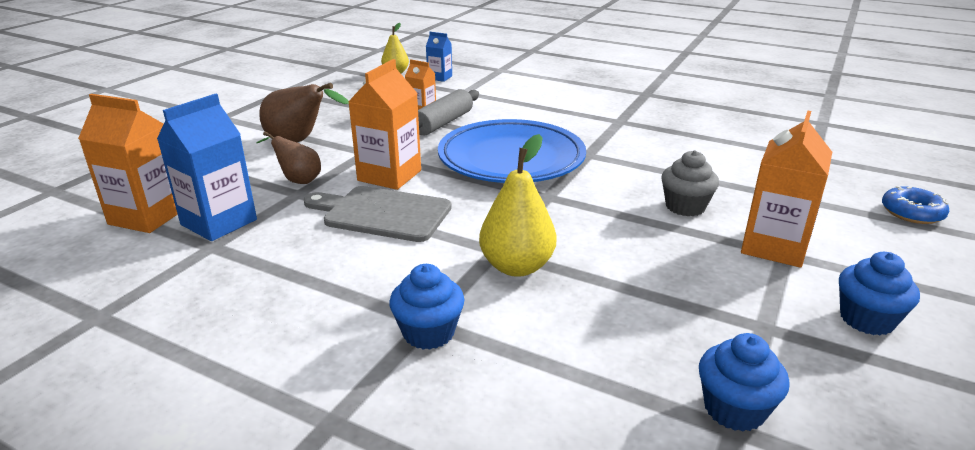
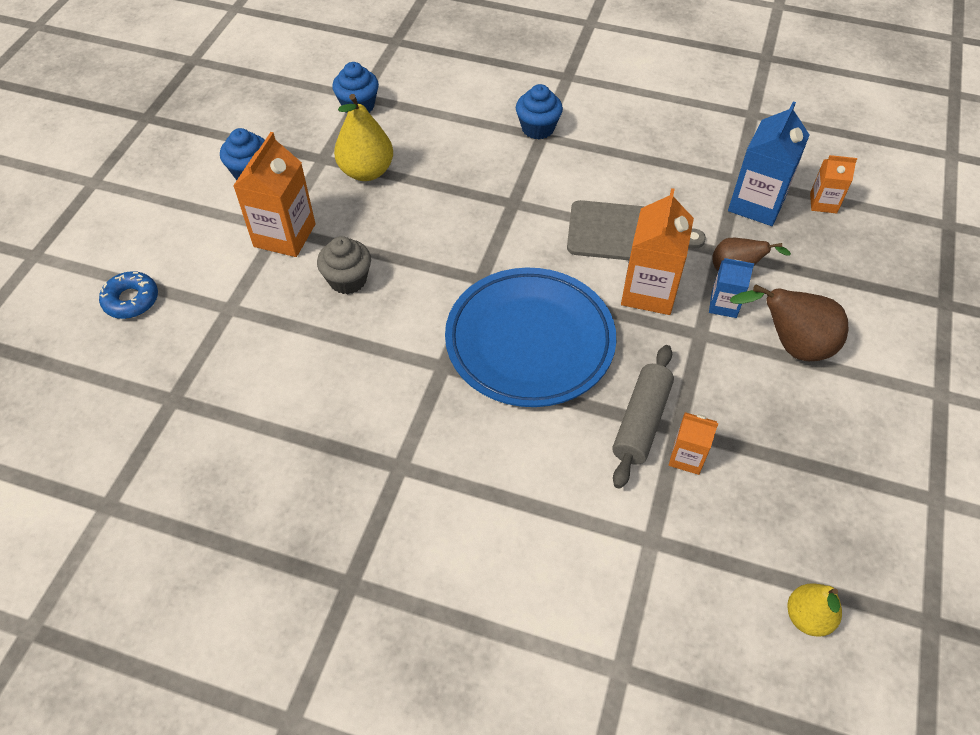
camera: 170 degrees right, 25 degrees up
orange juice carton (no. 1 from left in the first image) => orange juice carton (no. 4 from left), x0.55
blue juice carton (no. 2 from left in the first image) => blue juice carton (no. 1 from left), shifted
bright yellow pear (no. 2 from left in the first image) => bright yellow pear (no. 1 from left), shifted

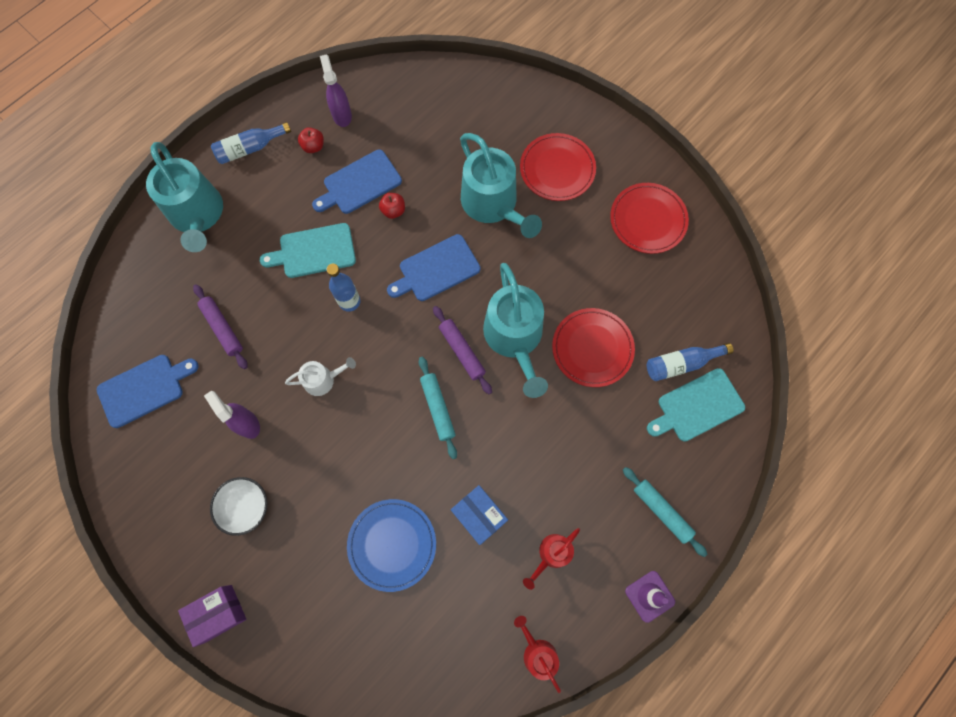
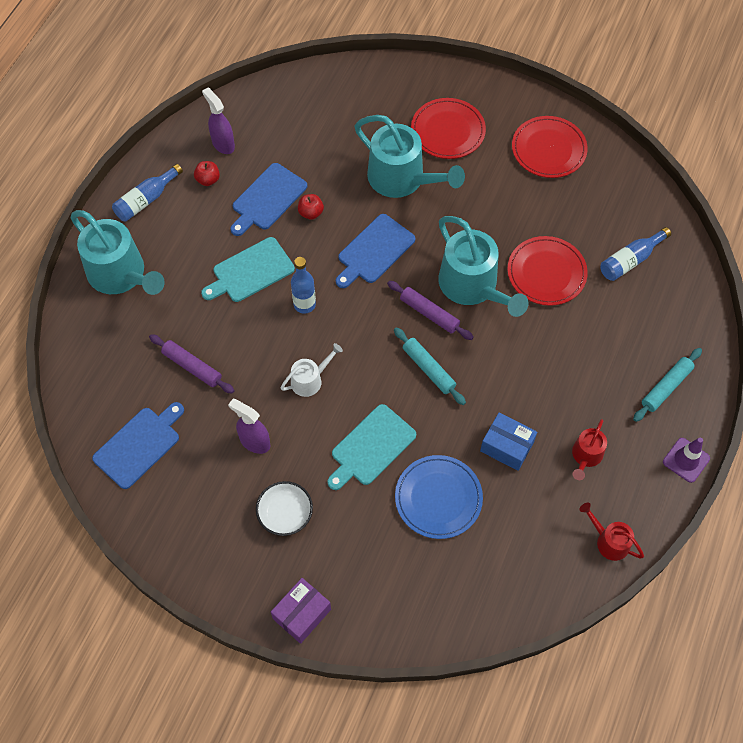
camera: 20 degrees left, 10 degrees down
aqua dough roller (no. 2 from left), 75 degrees counterclockwise
aqua chopping board (no. 2 from left), shifted

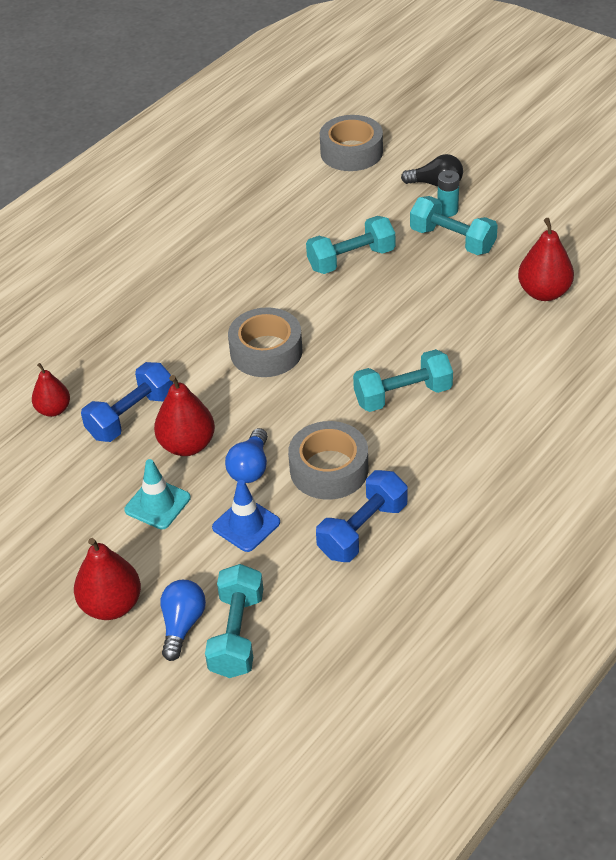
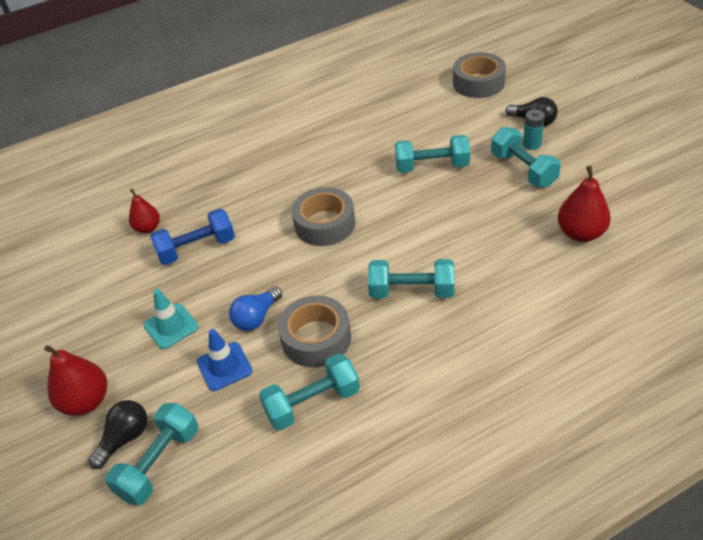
camera: 25 degrees right, 0 degrees up
red pear (no. 3 from left) => nothing
blue bulb (no. 1 from left) => black bulb (no. 1 from left)
blue dumbbell (no. 2 from left) => aqua dumbbell (no. 2 from left)

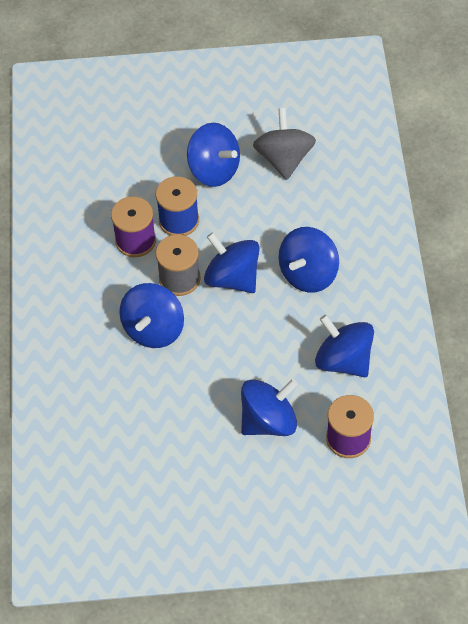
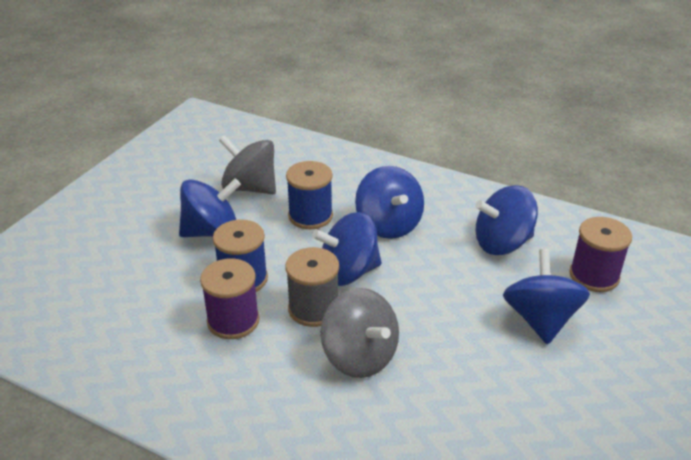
camera: 60 degrees left, 20 degrees down
blue whirligig (no. 1 from left) => grey whirligig (no. 2 from left)
nothing => blue reel of thread (no. 2 from left)

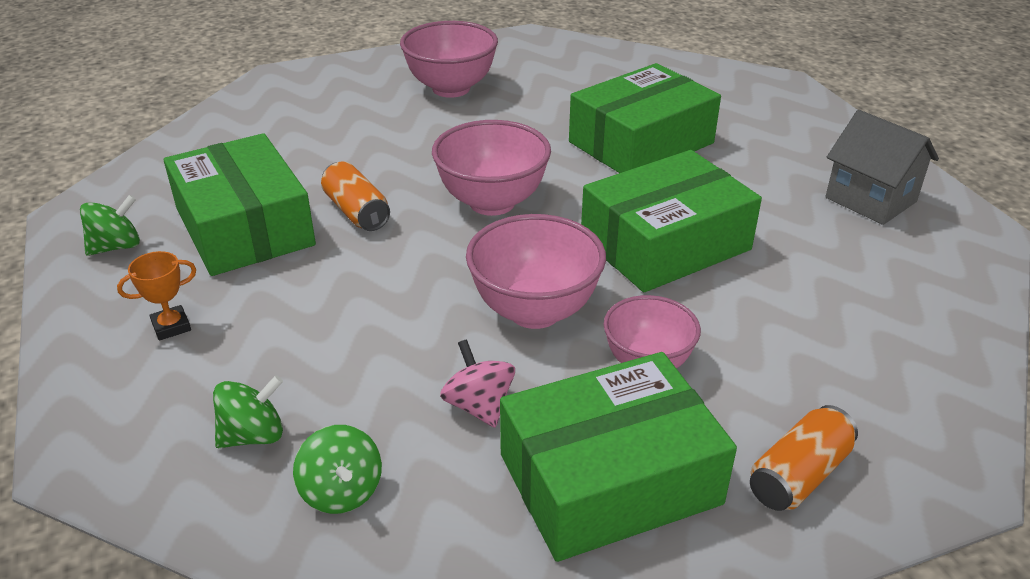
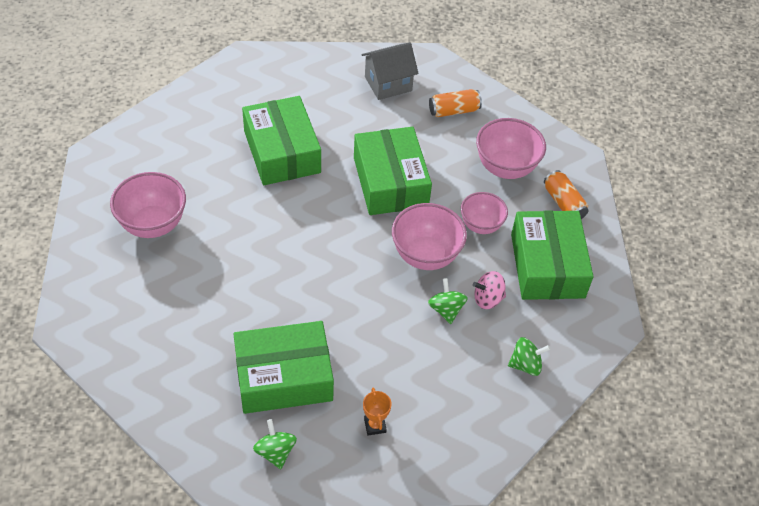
camera: 75 degrees left, 15 degrees up
leaf-green whirligig (no. 2 from left), shifted
orange can (no. 1 from left), shifted
rose-pink bowl (no. 2 from left in the first image) => rose-pink bowl (no. 4 from left), shifted

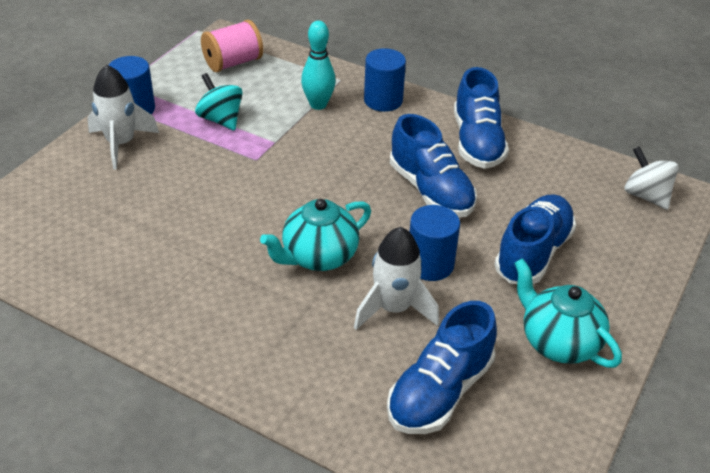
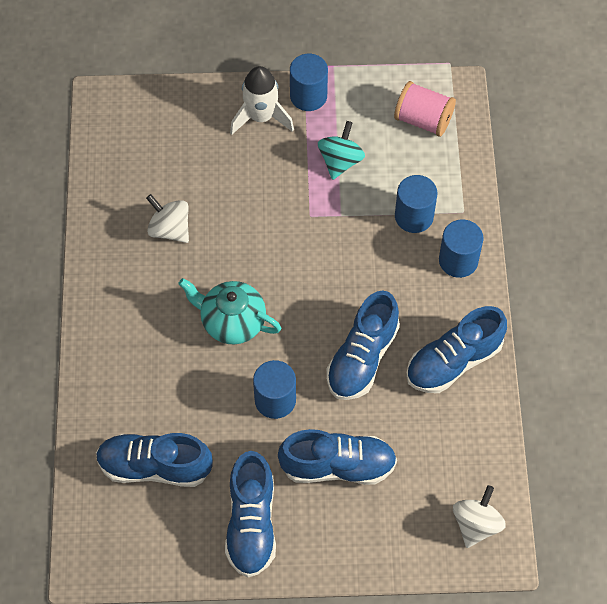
camera: 60 degrees right, 20 degrees up
aqua bowling pin => blue cylinder shape (no. 3 from left)
pure white rocket (no. 2 from left) => nothing
aqua teapot (no. 2 from left) => blue shoe (no. 2 from left)
nothing => pure white whirligig (no. 1 from left)

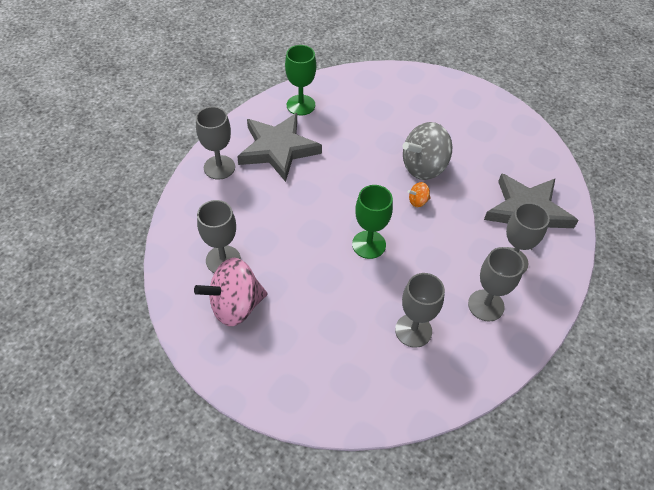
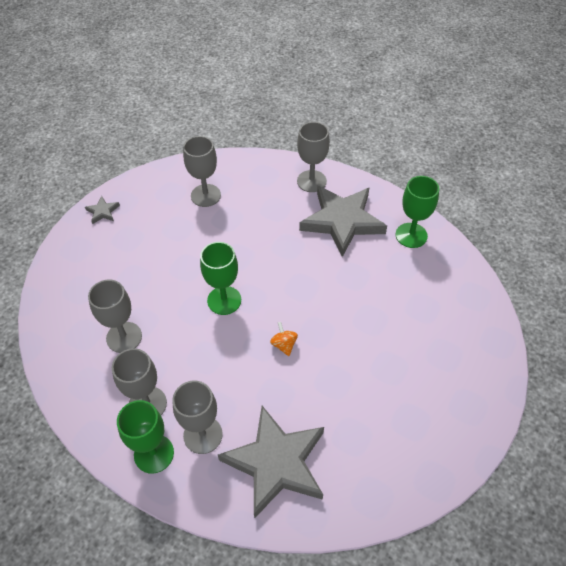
camera: 90 degrees right, 0 degrees up
rose-pink whirligig => nothing
grey whirligig => nothing
nothing => grey five-pointed star (no. 1 from left)
nothing => leaf-green wine glass (no. 1 from left)

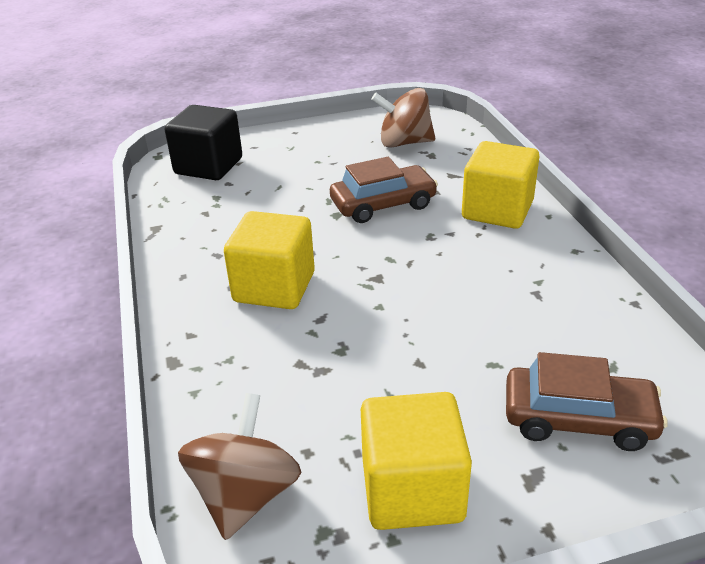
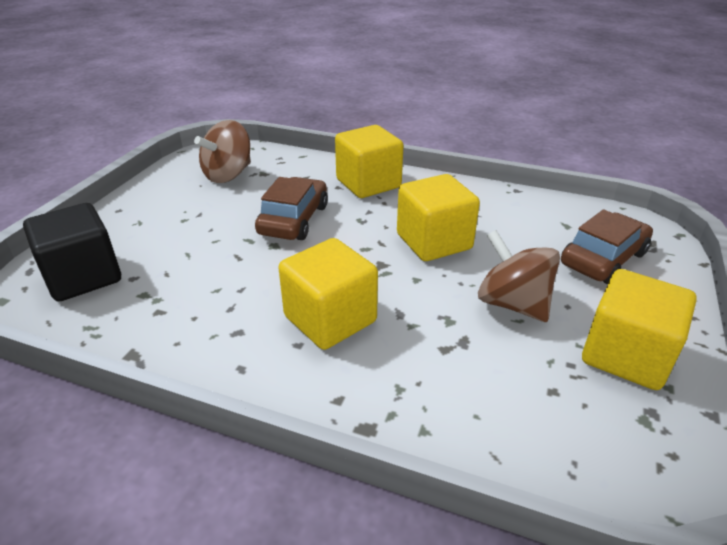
camera: 55 degrees left, 0 degrees up
dark brown whirligig (no. 1 from left in the first image) => dark brown whirligig (no. 2 from left), shifted
nothing => bright yellow cube (no. 3 from left)

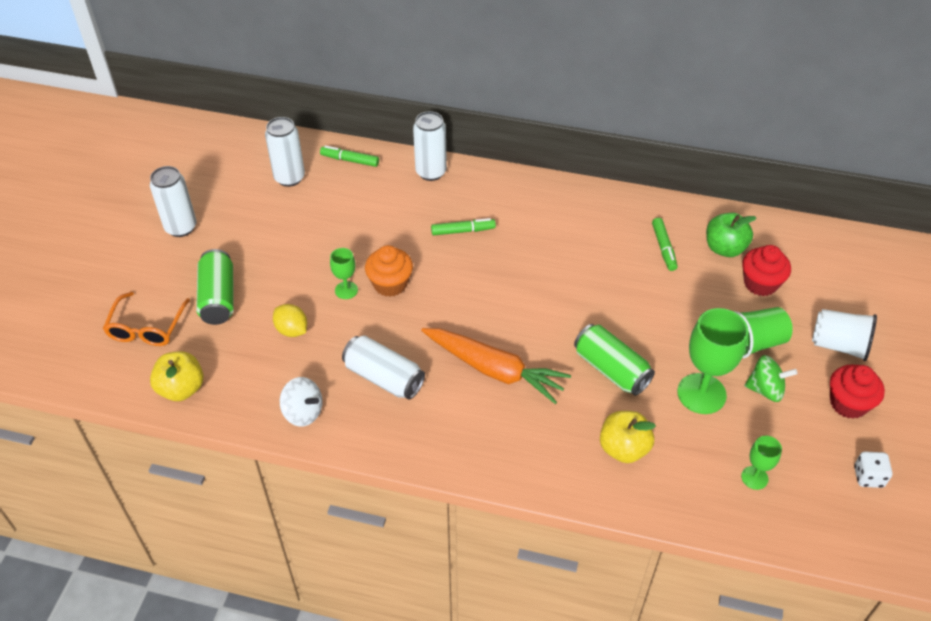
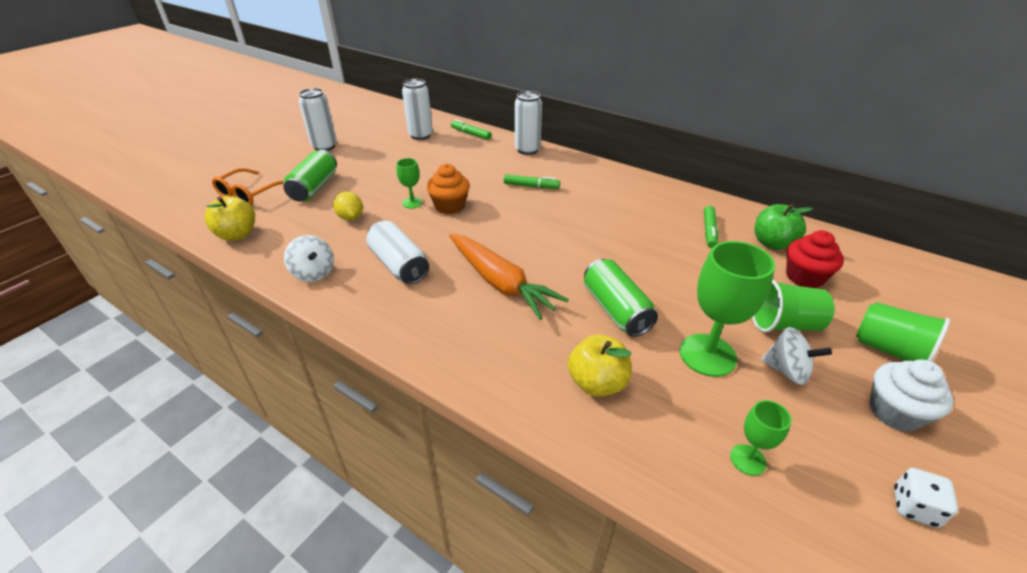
camera: 20 degrees right, 10 degrees down
leaf-green whirligig => pure white whirligig (no. 2 from left)
pure white beaker => leaf-green beaker (no. 2 from left)
red fairy cake (no. 2 from left) => pure white fairy cake

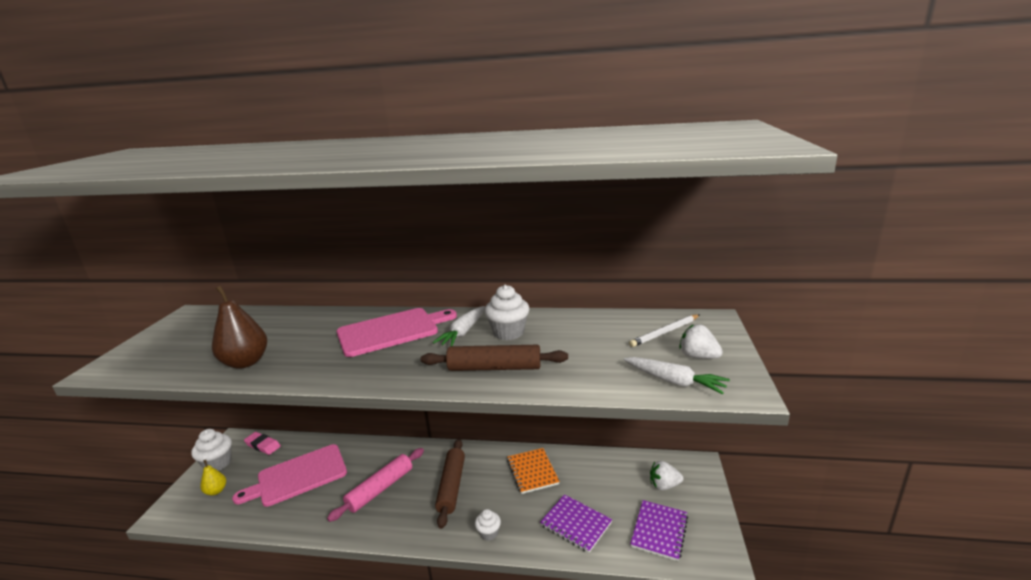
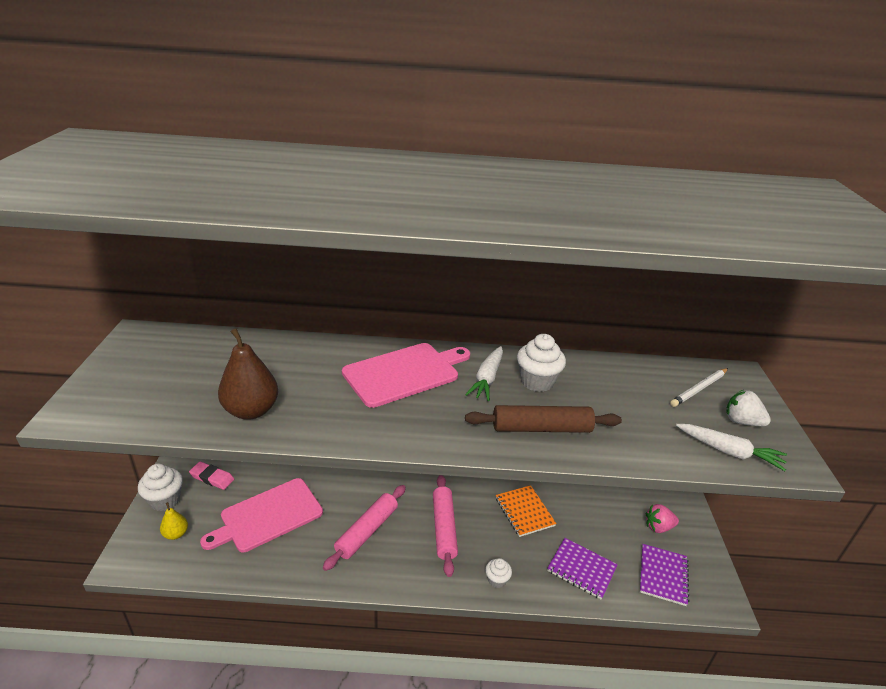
camera: 10 degrees left, 10 degrees up
dark brown dough roller (no. 1 from left) => rose-pink dough roller (no. 2 from left)
pure white strawberry (no. 1 from left) => rose-pink strawberry

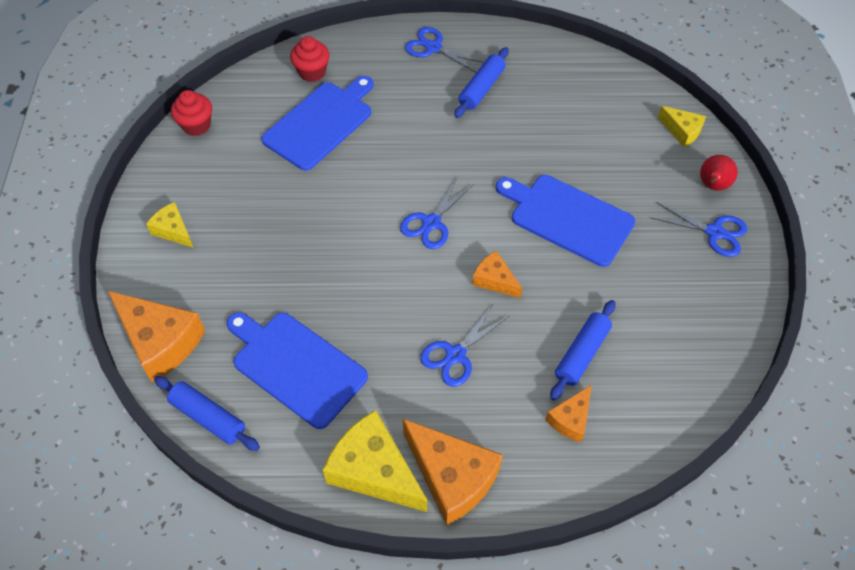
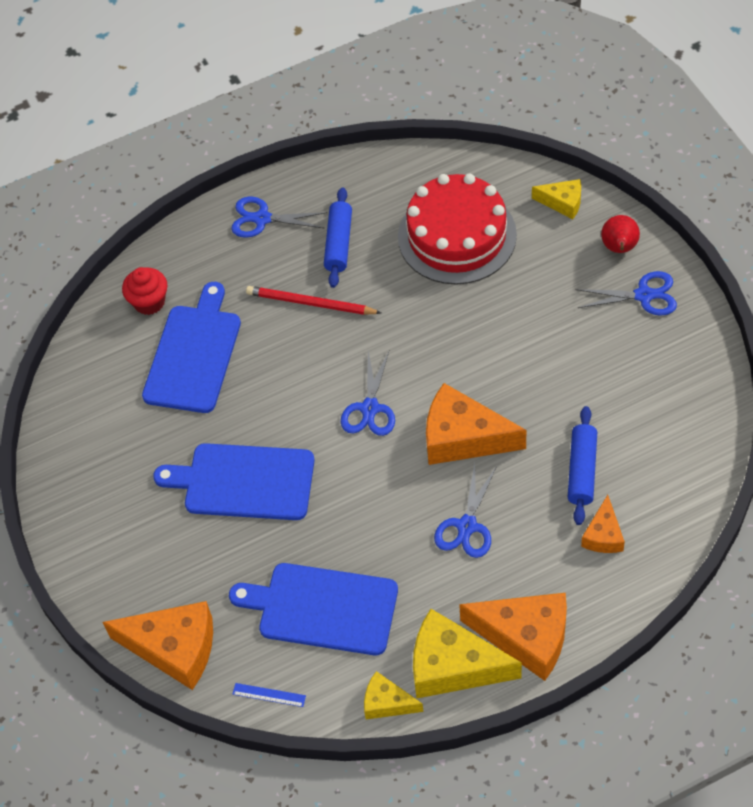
camera: 20 degrees left, 0 degrees up
bright yellow cheese wedge (no. 1 from left), shifted
blue dough roller (no. 1 from left) => blue ruler
red fairy cake (no. 1 from left) => nothing
orange cheese wedge (no. 3 from left in the first image) => orange cheese wedge (no. 2 from left), x1.85
blue chopping board (no. 3 from left in the first image) => blue chopping board (no. 2 from left), shifted
nothing => red pencil
nothing => red layer cake

